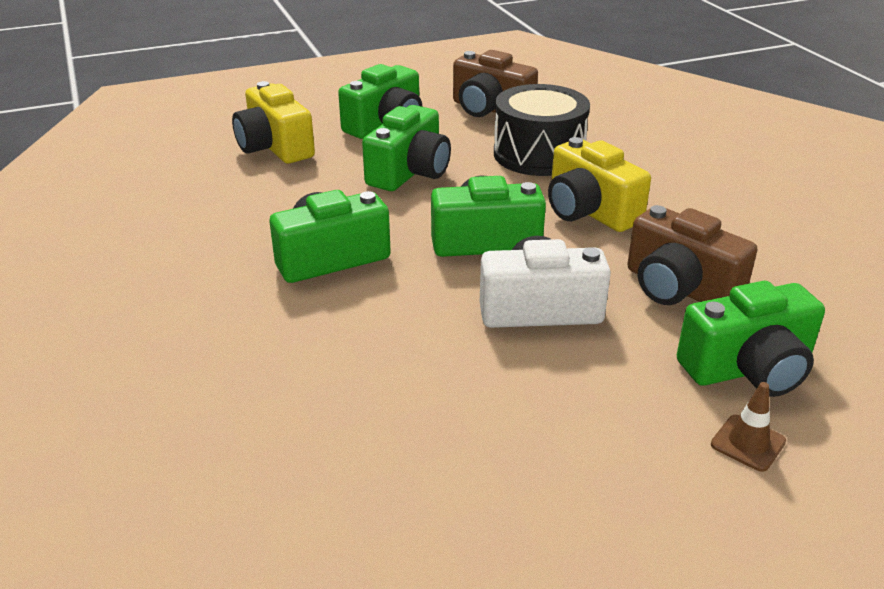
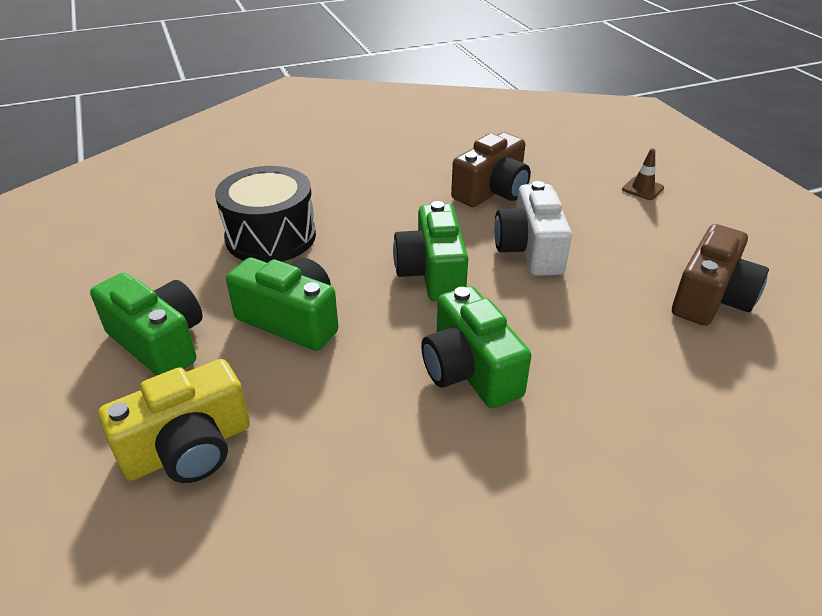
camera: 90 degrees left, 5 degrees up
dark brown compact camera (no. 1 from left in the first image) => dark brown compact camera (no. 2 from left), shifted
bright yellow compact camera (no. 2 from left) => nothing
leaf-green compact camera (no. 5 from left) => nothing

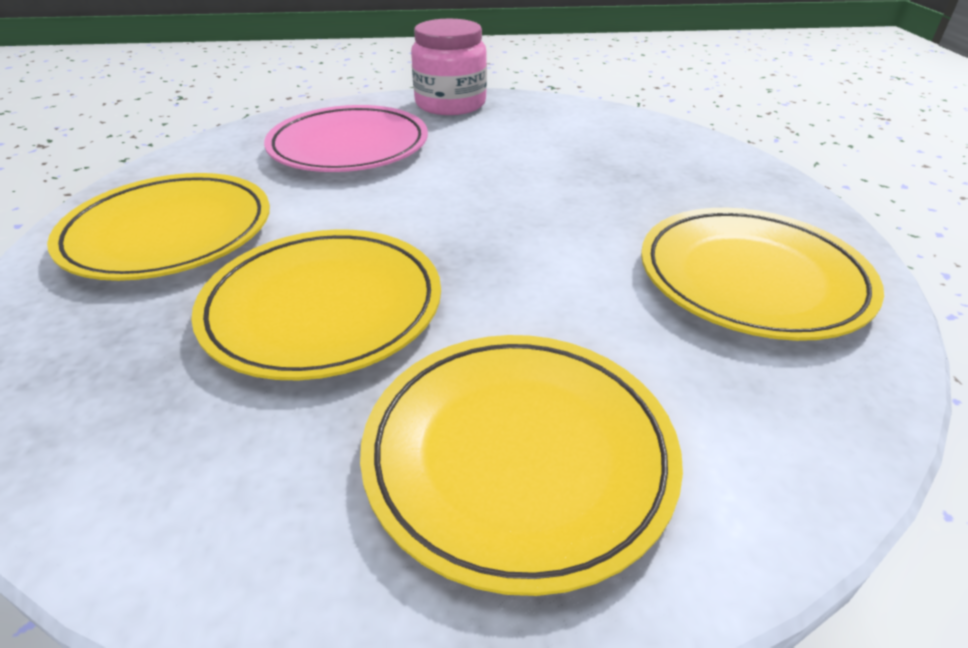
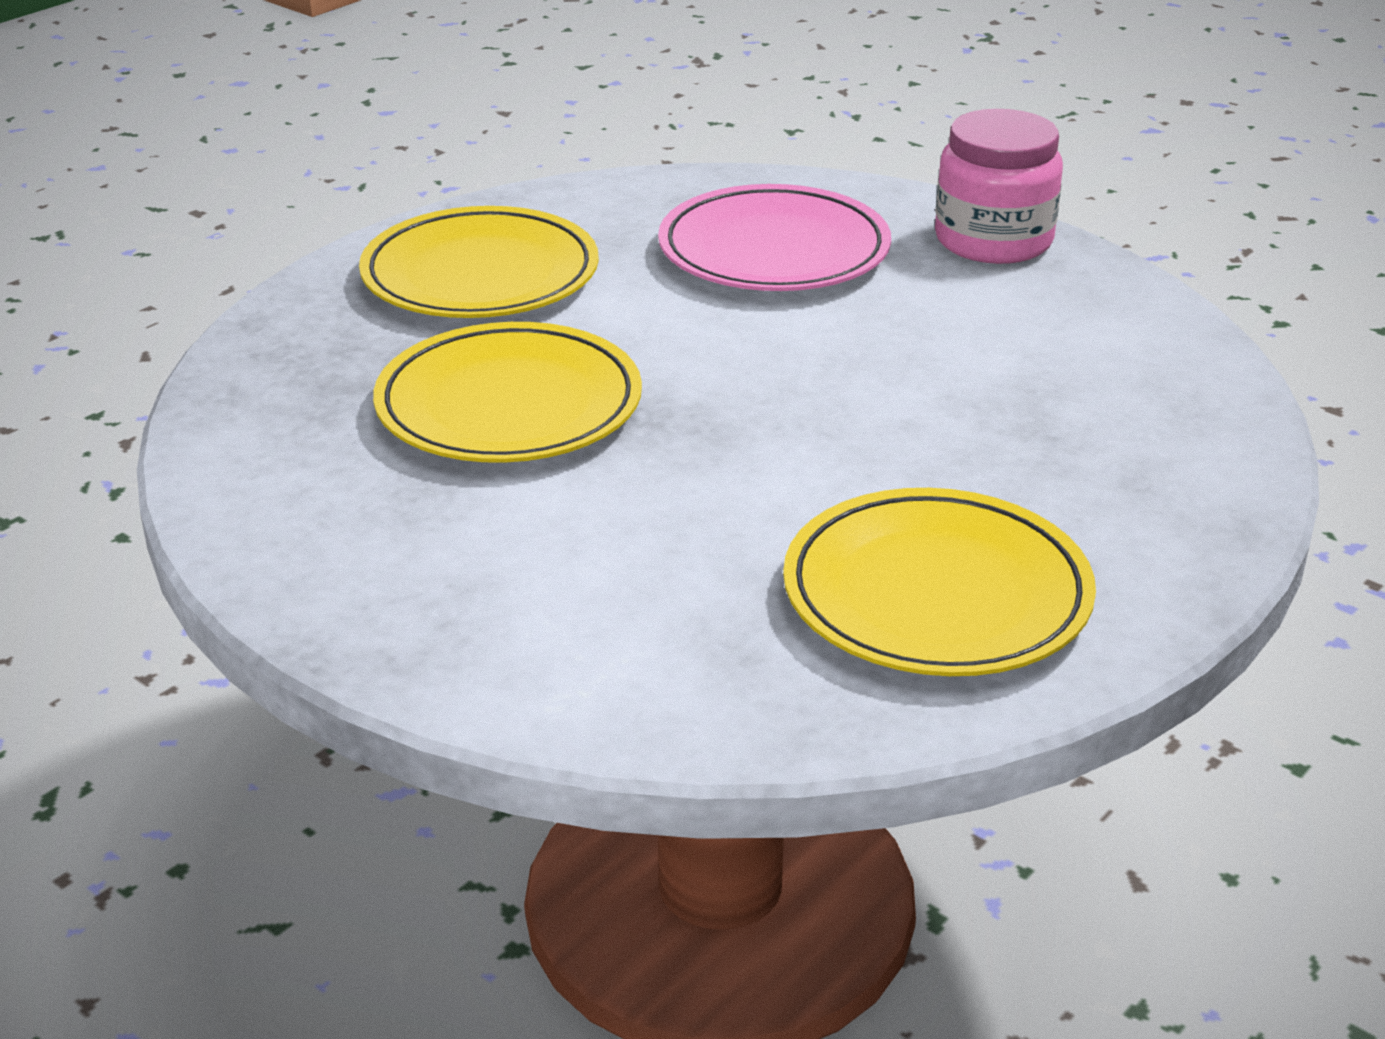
camera: 45 degrees right, 5 degrees down
bright yellow dinner plate (no. 3 from left) => nothing

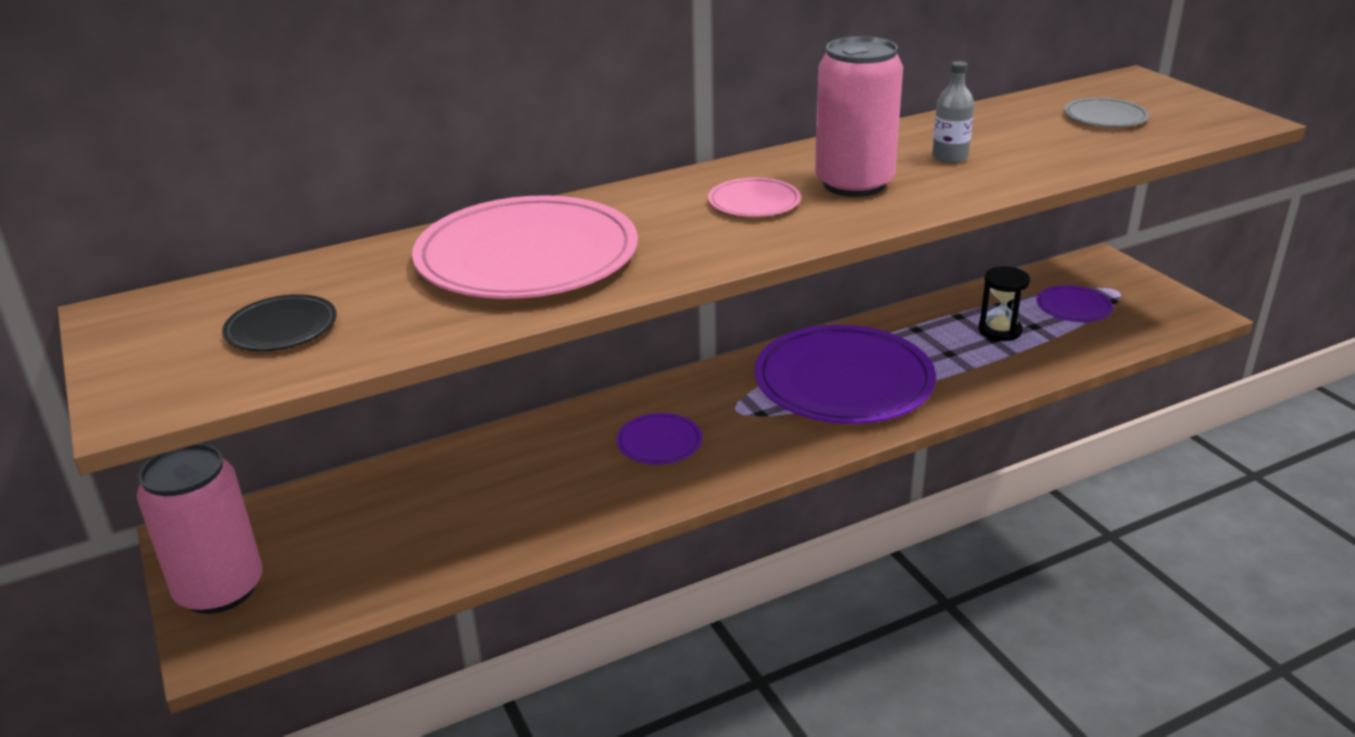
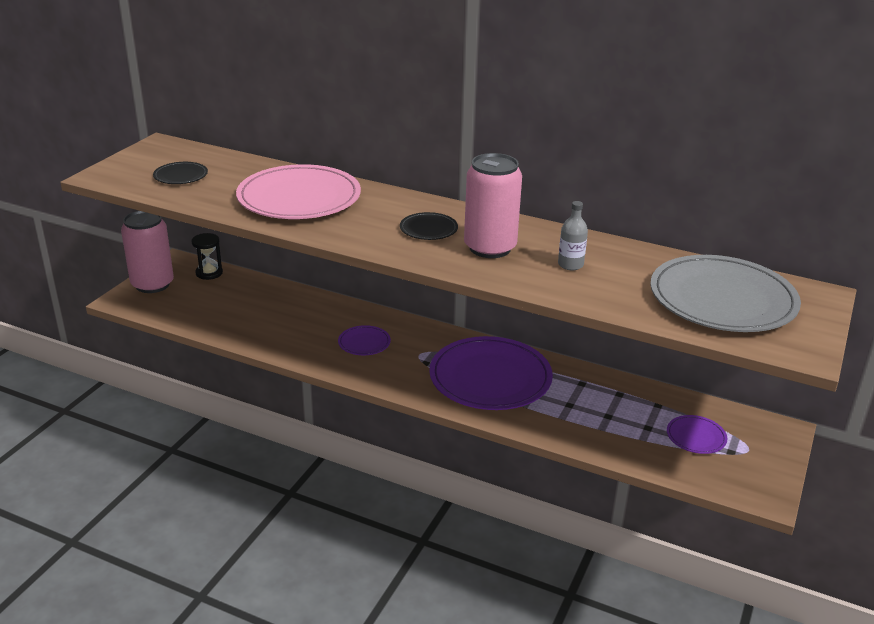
camera: 50 degrees right, 0 degrees up
rose-pink dinner plate (no. 2 from left) => black dinner plate (no. 2 from left)
black sand timer, shifted
grey dinner plate, x2.23

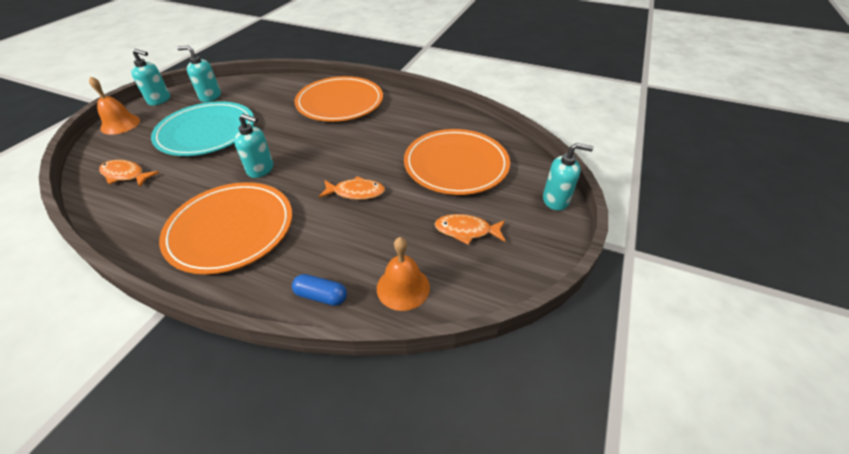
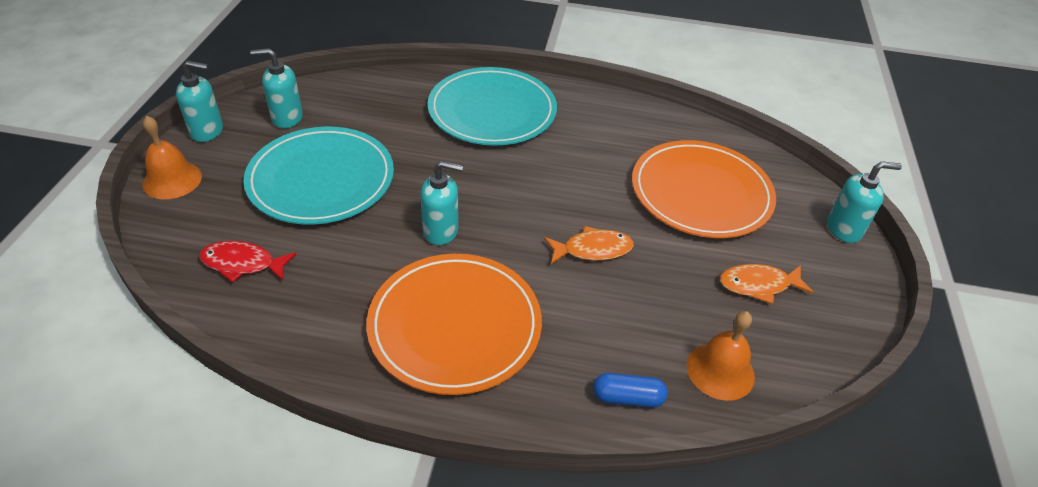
camera: 15 degrees left, 0 degrees up
orange fish figure (no. 1 from left) => red fish figure
orange dinner plate (no. 2 from left) => aqua dinner plate (no. 2 from left)

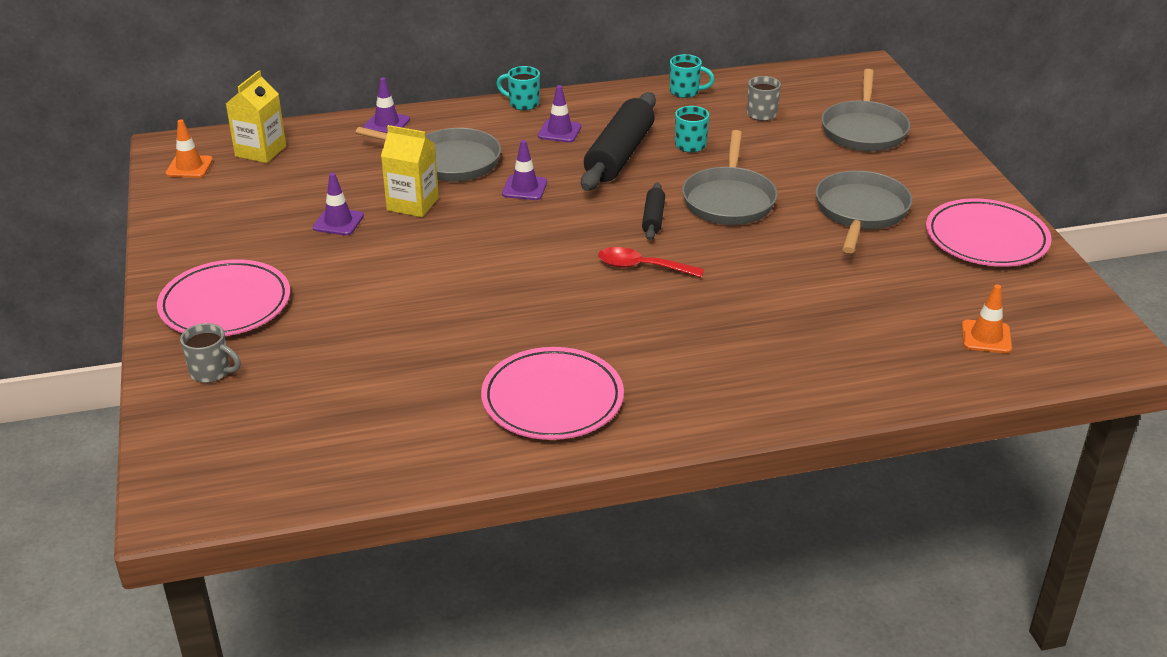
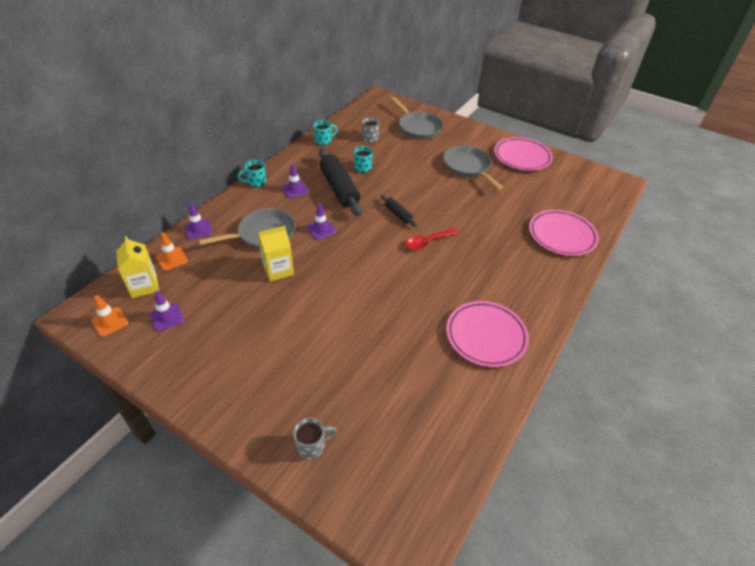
camera: 45 degrees left, 10 degrees up
rose-pink dinner plate (no. 1 from left in the first image) => rose-pink dinner plate (no. 3 from left), shifted
royal purple road cone (no. 1 from left), shifted
grey pan (no. 2 from left) => nothing
orange road cone (no. 2 from left), shifted

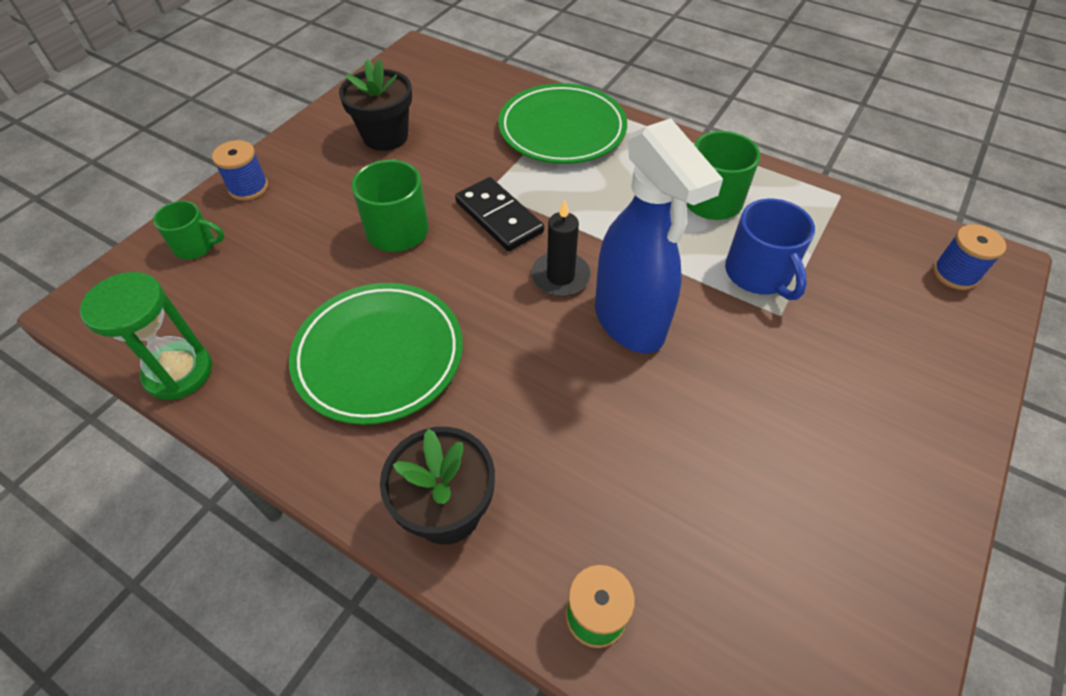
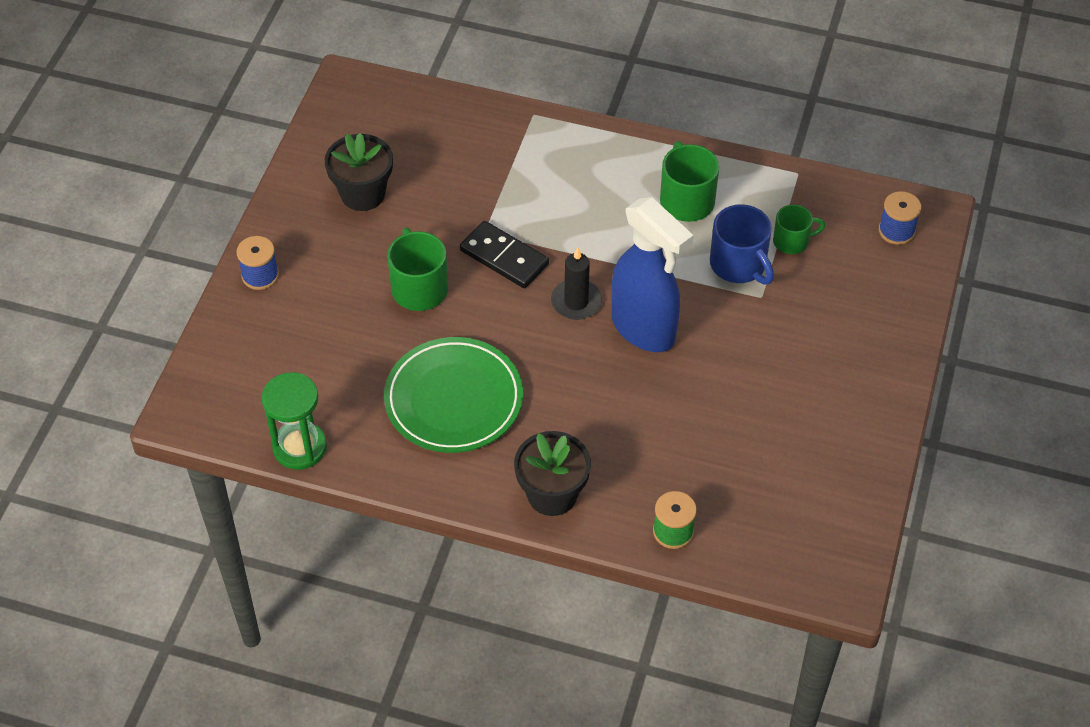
camera: 15 degrees left, 0 degrees up
leaf-green tea mug (no. 1 from left in the first image) => leaf-green tea mug (no. 3 from left), shifted
leaf-green dinner plate (no. 2 from left) => nothing

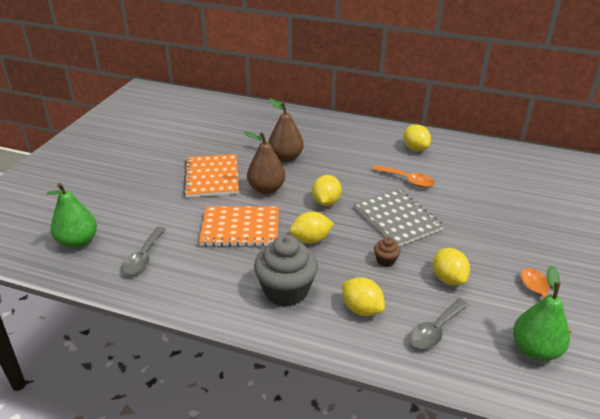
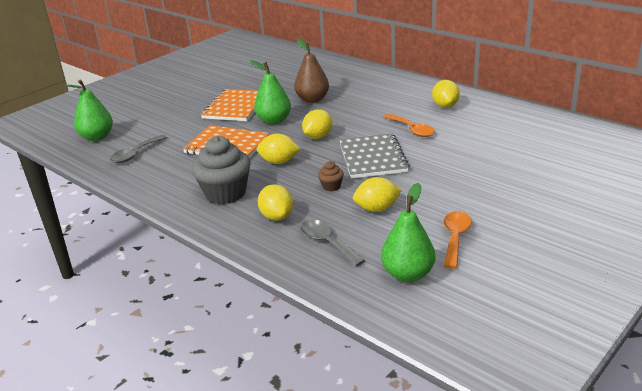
camera: 25 degrees right, 5 degrees down
dark brown pear (no. 1 from left) => leaf-green pear (no. 2 from left)
grey tablespoon (no. 2 from left), 75 degrees clockwise
bright yellow toy lemon (no. 5 from left in the first image) => bright yellow toy lemon (no. 4 from left), 75 degrees clockwise

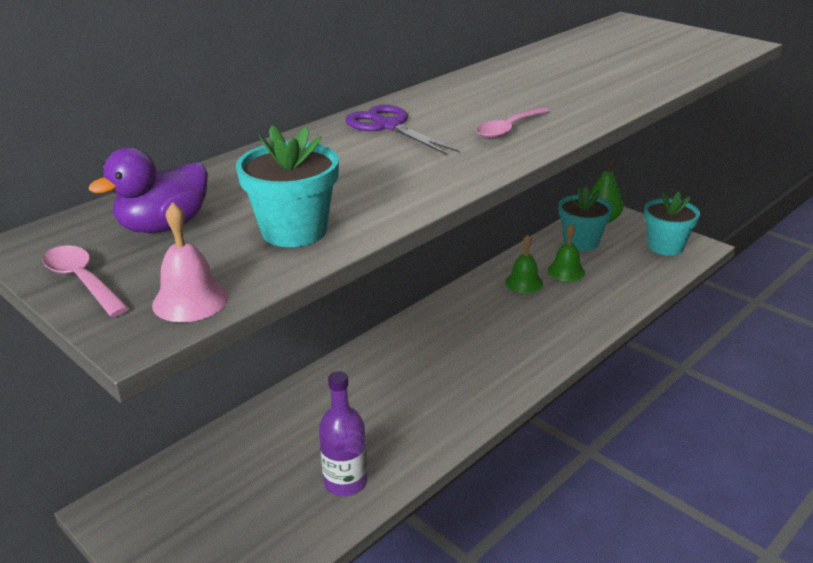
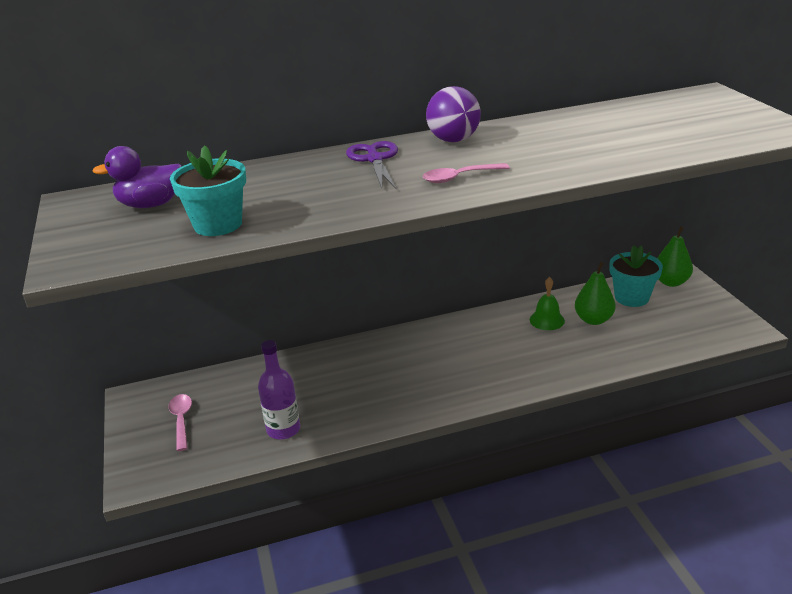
camera: 30 degrees right, 0 degrees up
rose-pink tablespoon (no. 1 from left), shifted
rose-pink hand bell => nothing
leaf-green hand bell (no. 2 from left) => leaf-green pear (no. 1 from left)
aqua plant pot (no. 3 from left) => nothing
nothing => royal purple ball

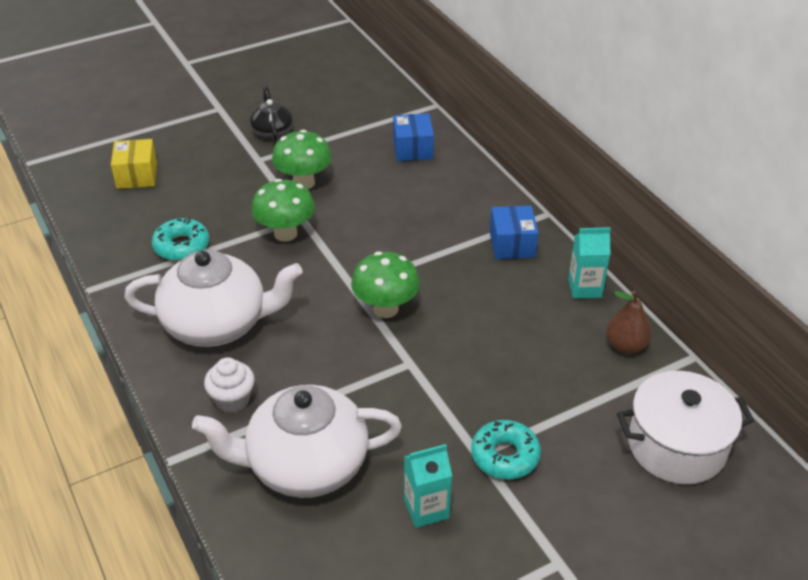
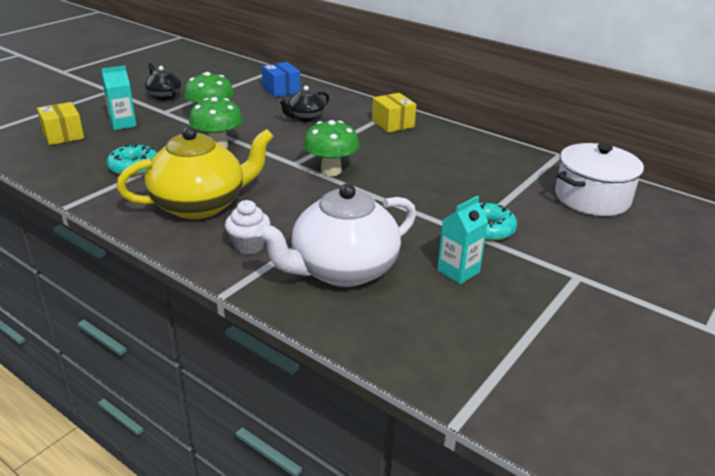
camera: 25 degrees left, 10 degrees down
pure white teapot (no. 1 from left) => bright yellow teapot
blue box (no. 2 from left) => bright yellow box (no. 2 from left)
aqua juice carton (no. 2 from left in the first image) => aqua juice carton (no. 1 from left), shifted
dark brown pear => nothing
nothing => black teapot (no. 2 from left)

